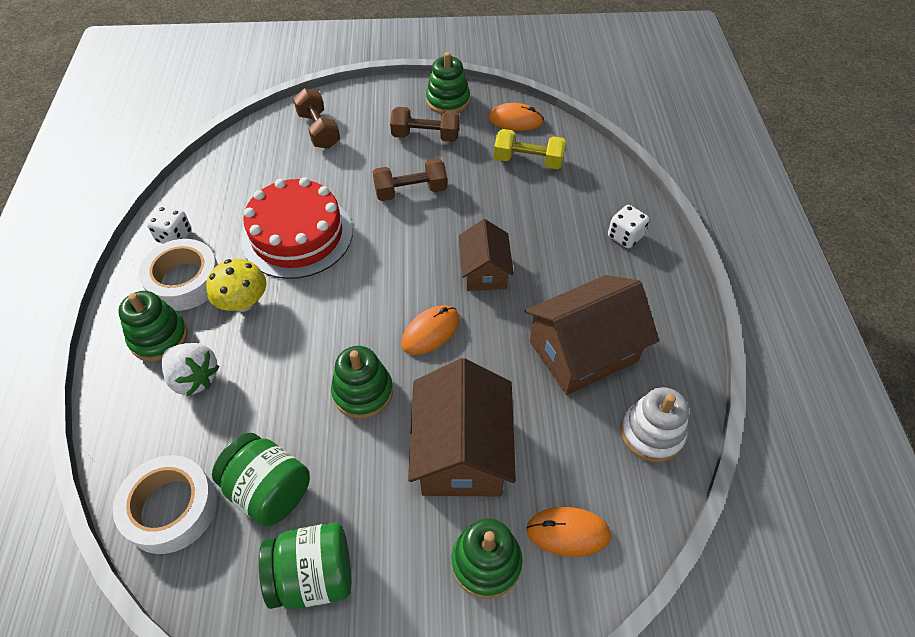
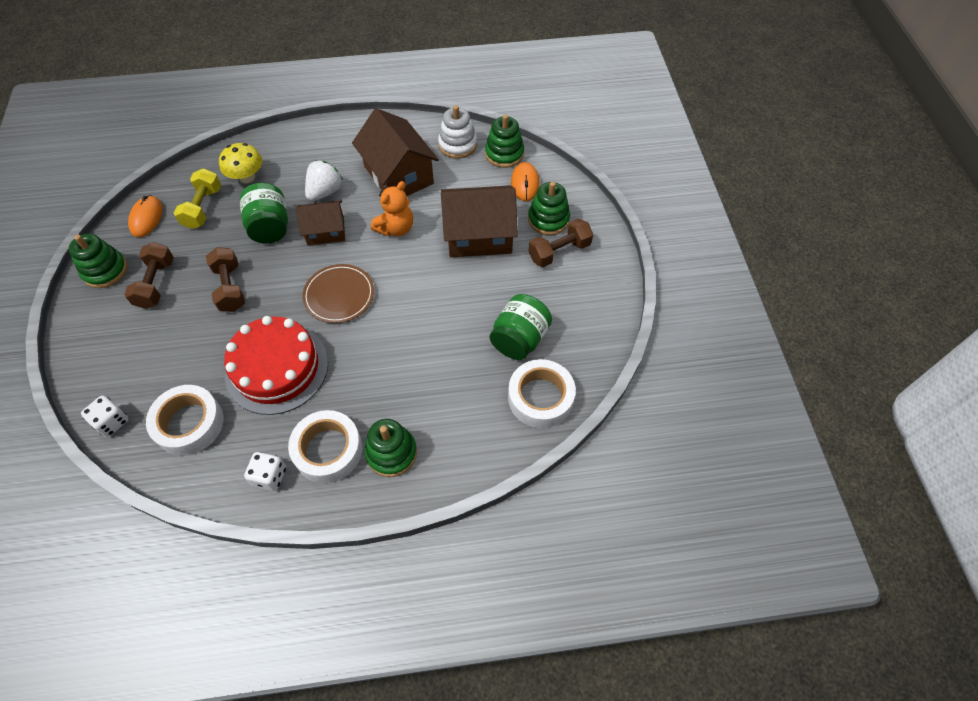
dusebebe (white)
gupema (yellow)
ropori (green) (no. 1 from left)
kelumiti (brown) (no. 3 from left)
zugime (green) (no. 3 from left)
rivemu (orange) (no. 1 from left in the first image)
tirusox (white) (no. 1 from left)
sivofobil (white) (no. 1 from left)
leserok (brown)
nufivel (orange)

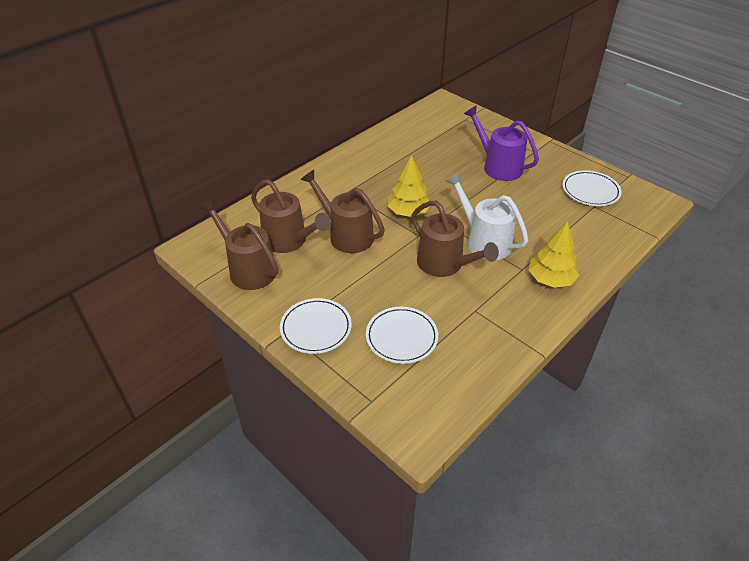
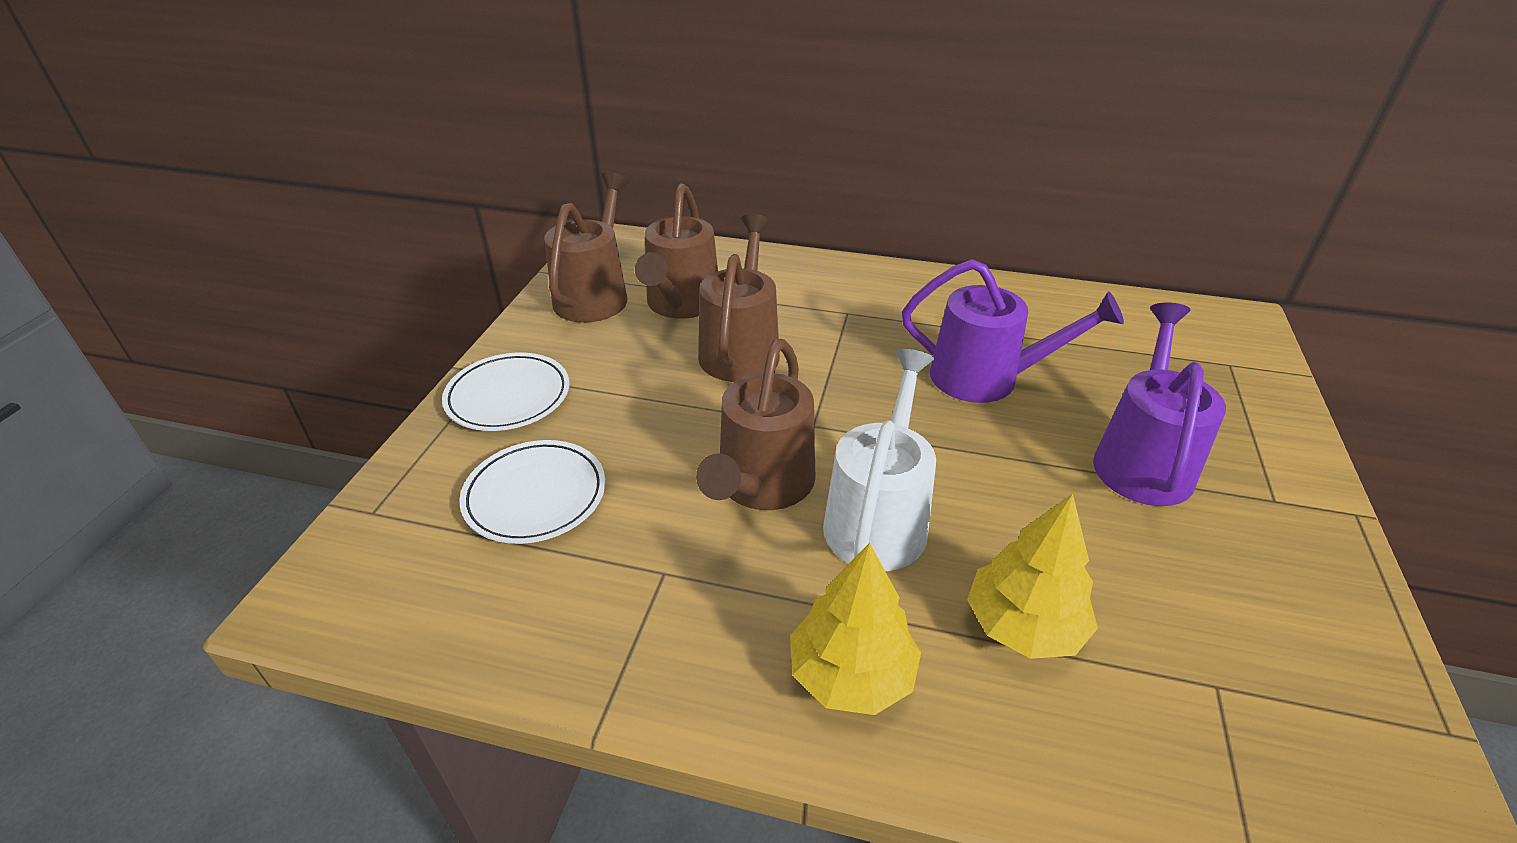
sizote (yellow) (no. 2 from left)
leserok (white) (no. 3 from left in the first image)
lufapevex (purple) (no. 1 from left)

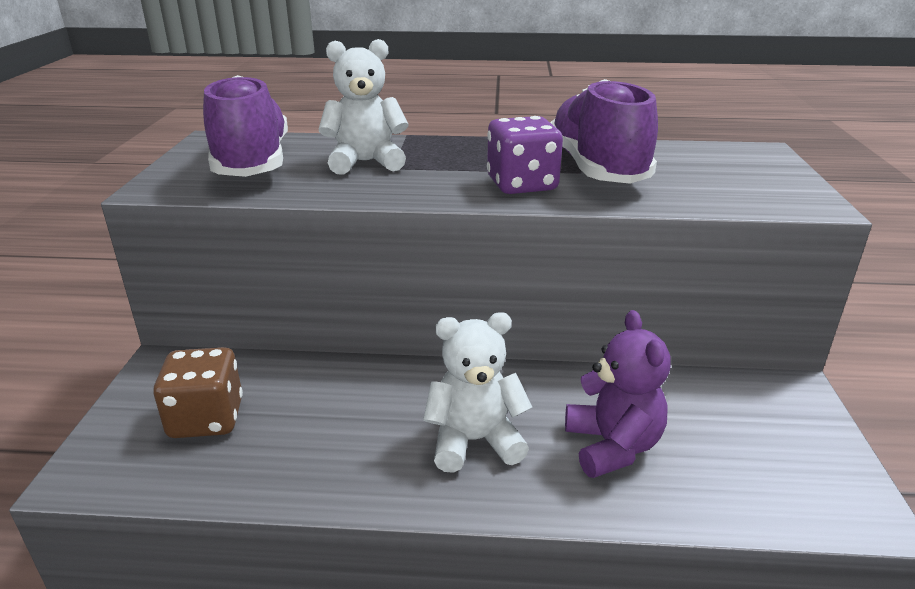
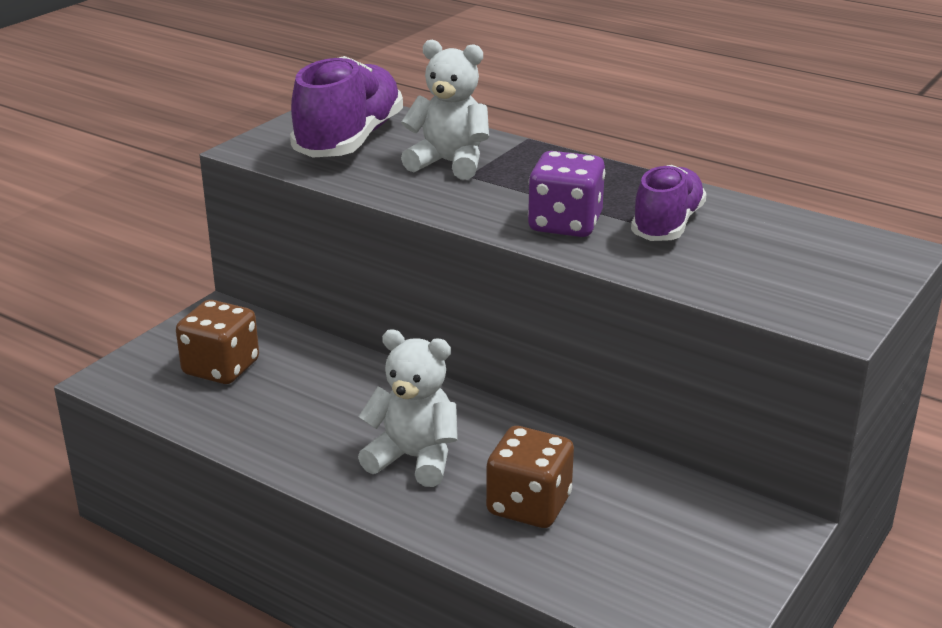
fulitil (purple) (no. 2 from left)
tirusox (brown) (no. 2 from left)

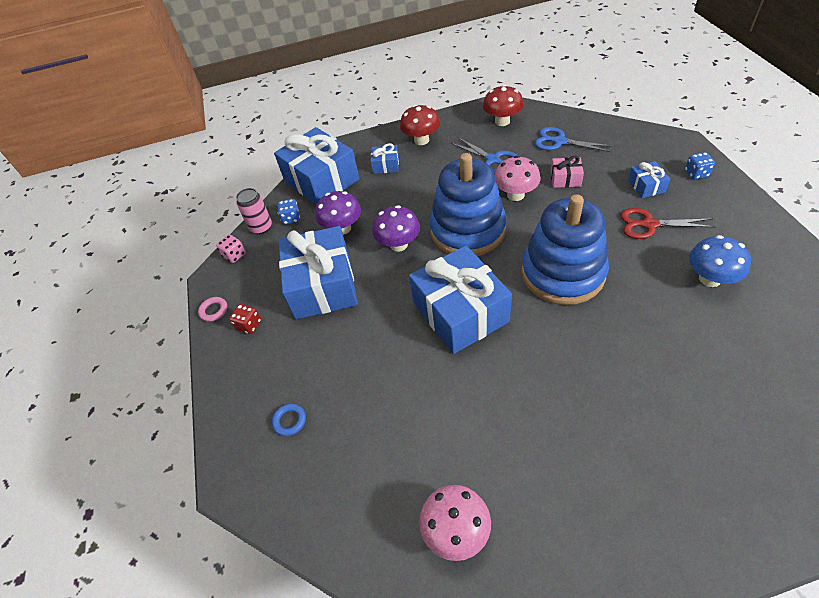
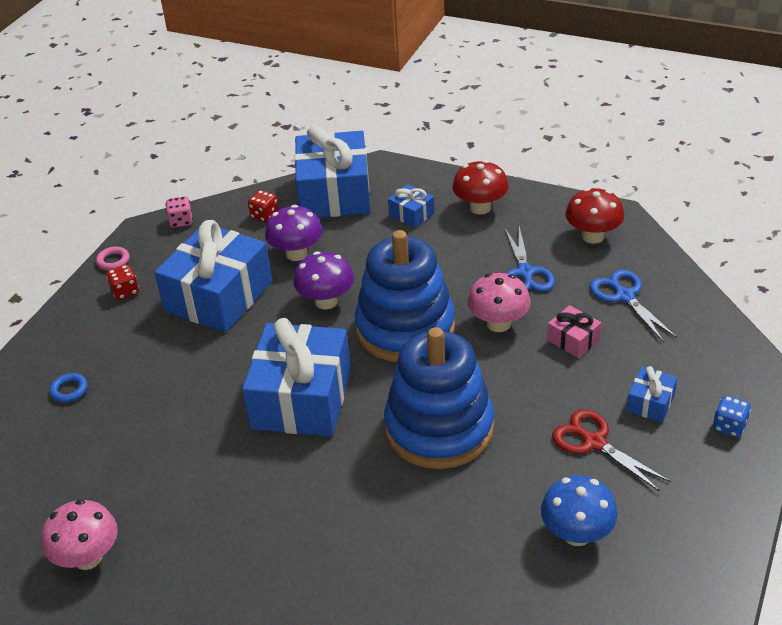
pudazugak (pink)
tirusox (red) (no. 2 from left)

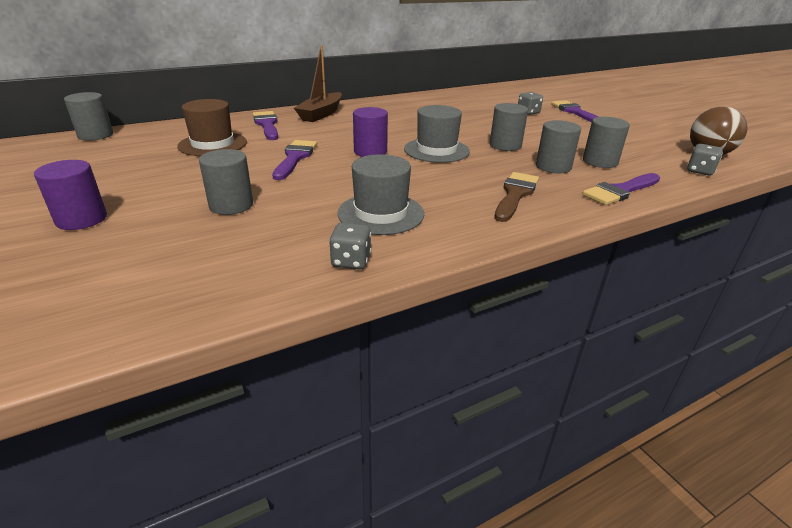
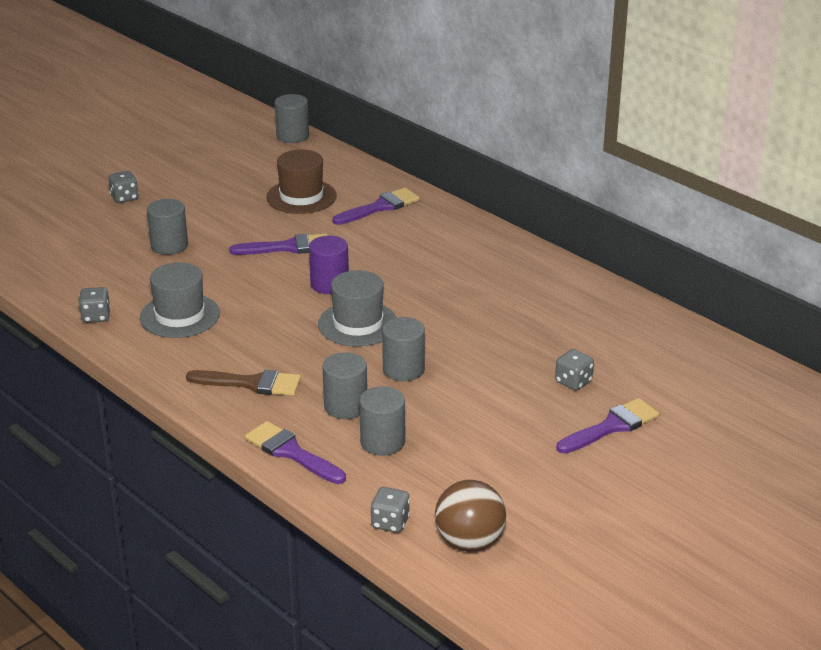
tirusox (grey) (no. 2 from left)
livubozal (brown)

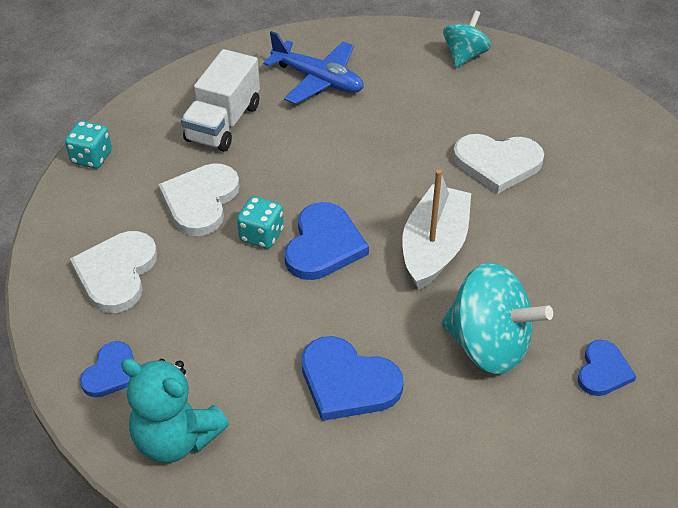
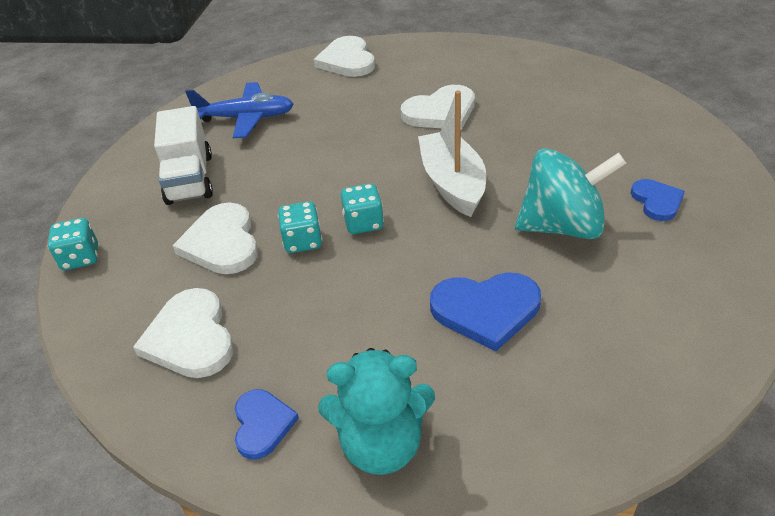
tirusox (turquoise) (no. 3 from left)
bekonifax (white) (no. 3 from left)

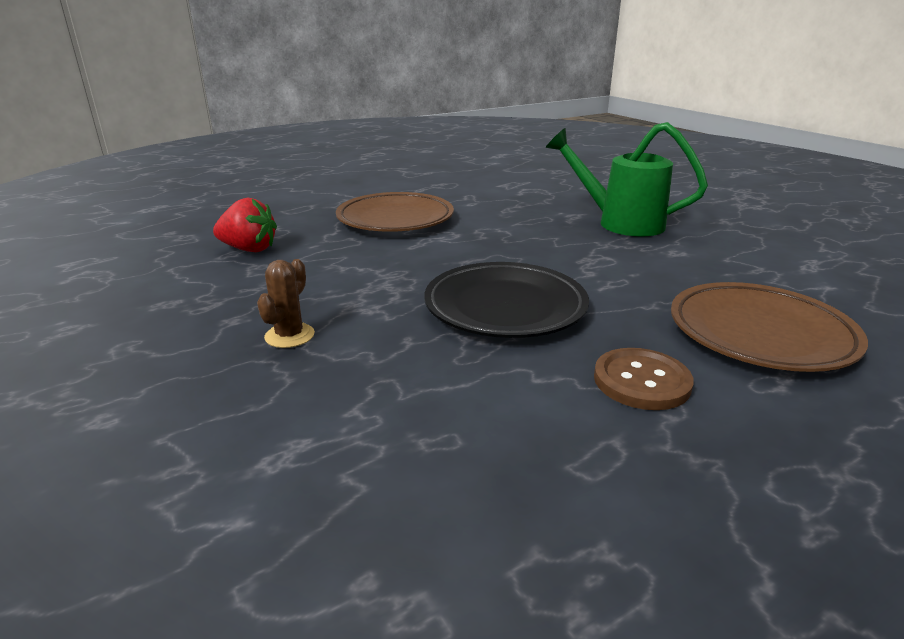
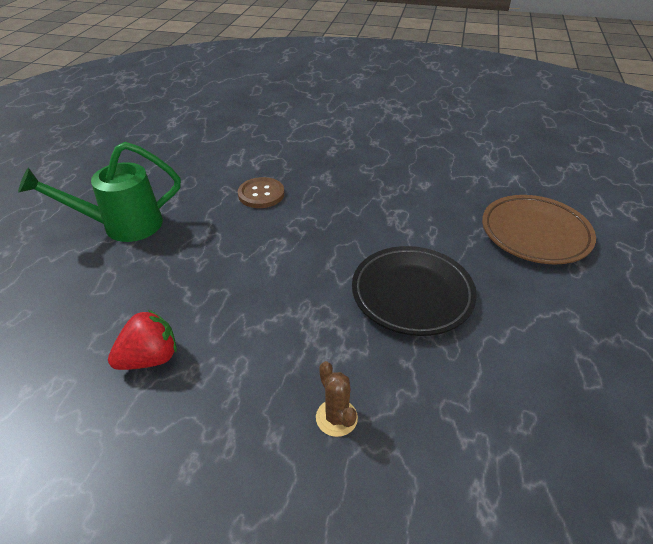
leserok (brown) (no. 1 from left in the first image)
lufapevex (green)
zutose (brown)

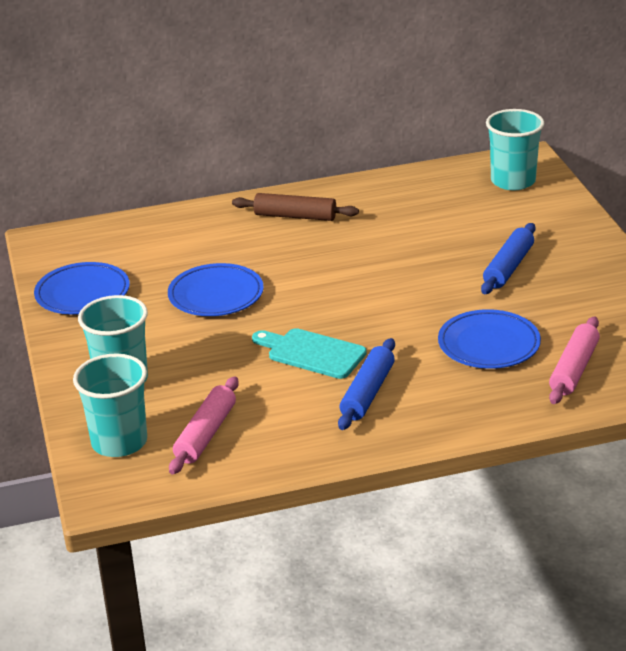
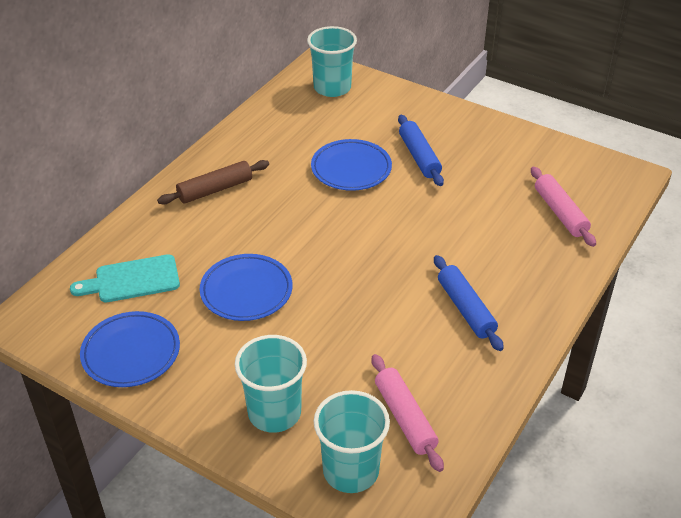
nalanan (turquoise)
leserok (blue) (no. 3 from left)

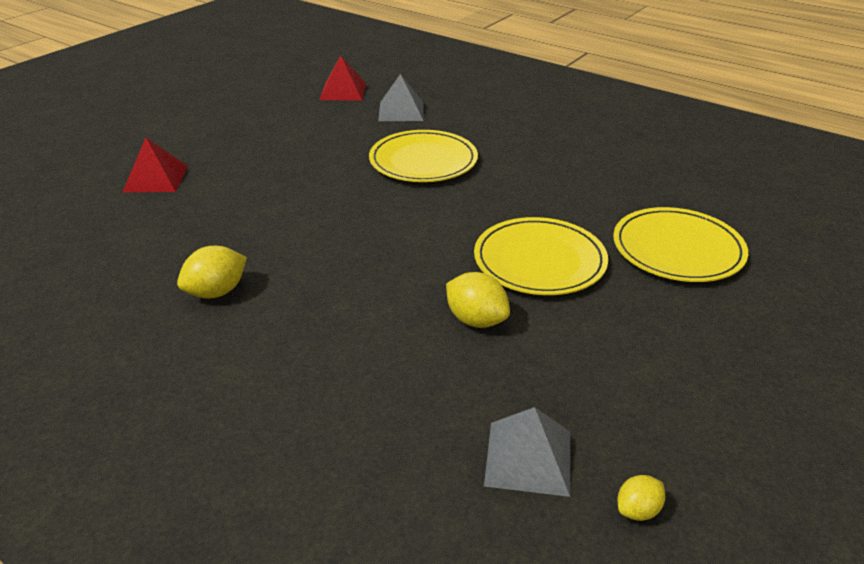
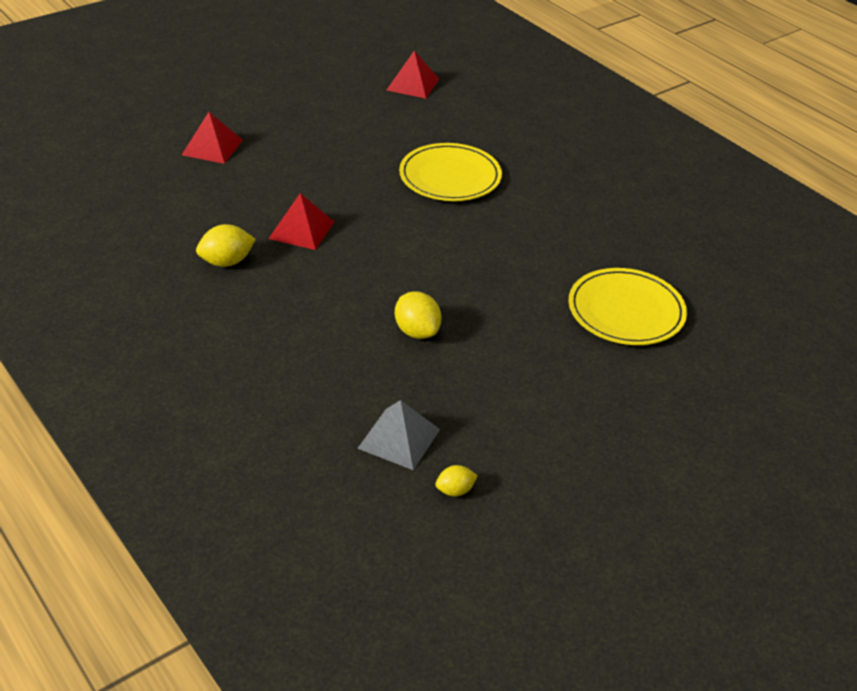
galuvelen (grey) (no. 1 from left in the first image)
leserok (yellow) (no. 2 from left in the first image)
galuvelen (red) (no. 2 from left)

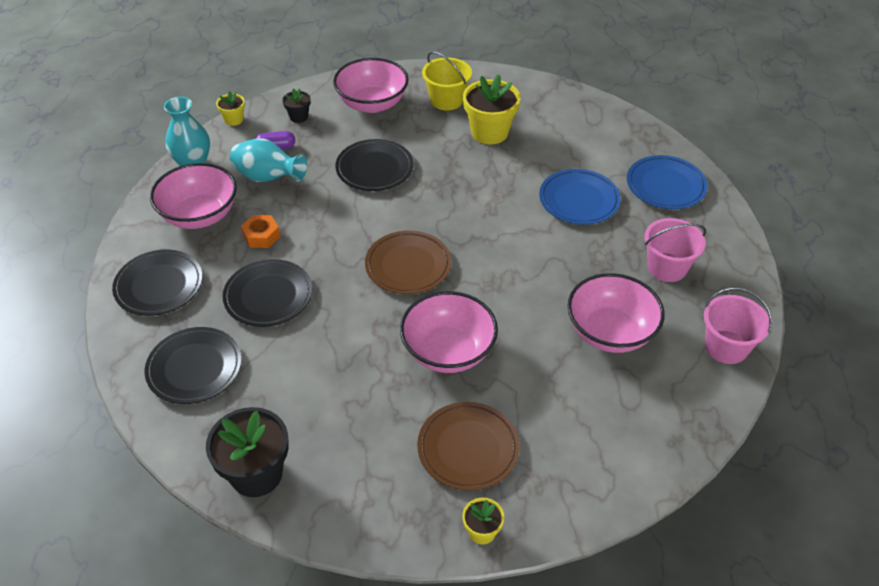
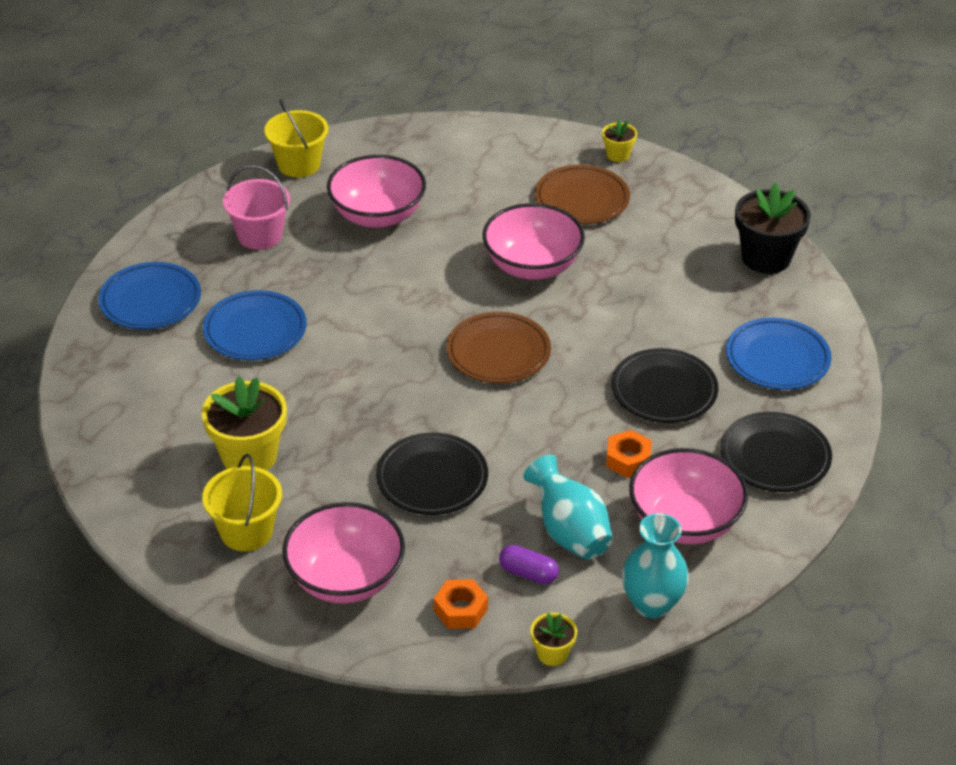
leserok (blue) (no. 3 from left)
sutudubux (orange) (no. 1 from left)
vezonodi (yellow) (no. 2 from left)

